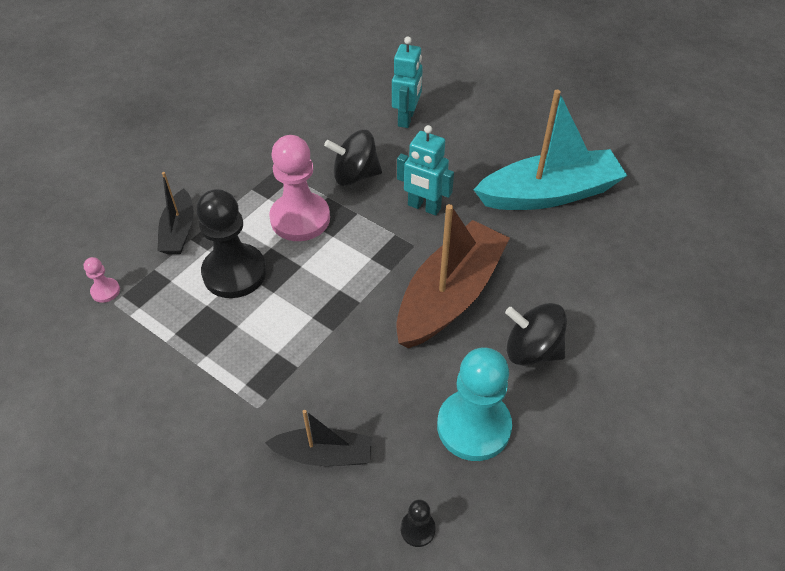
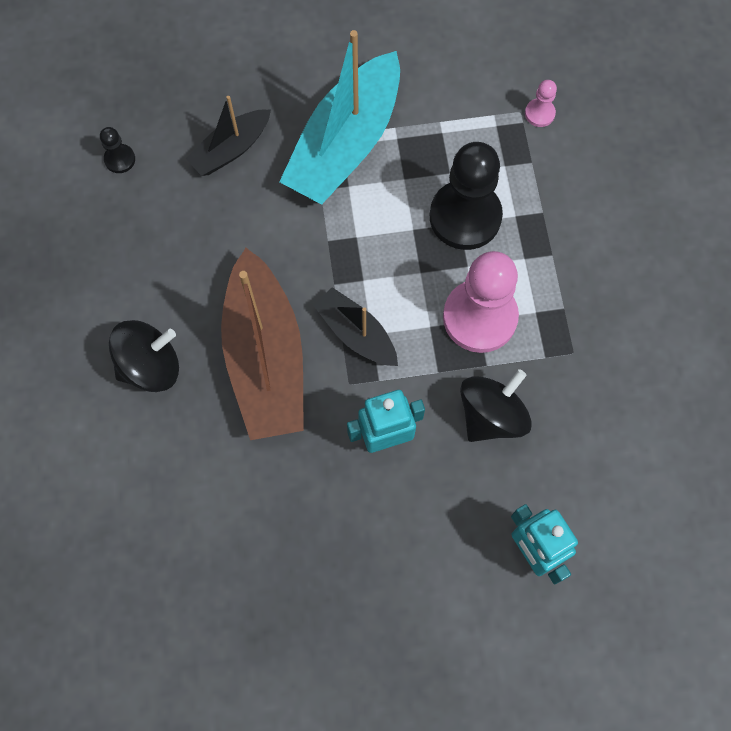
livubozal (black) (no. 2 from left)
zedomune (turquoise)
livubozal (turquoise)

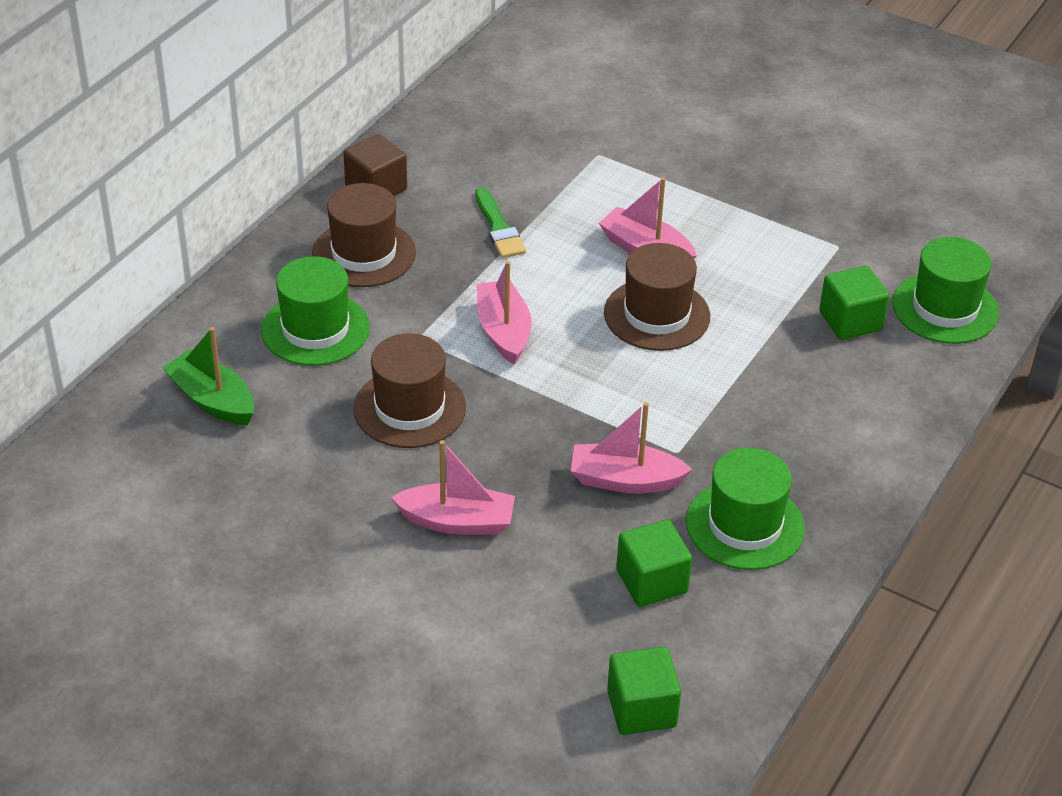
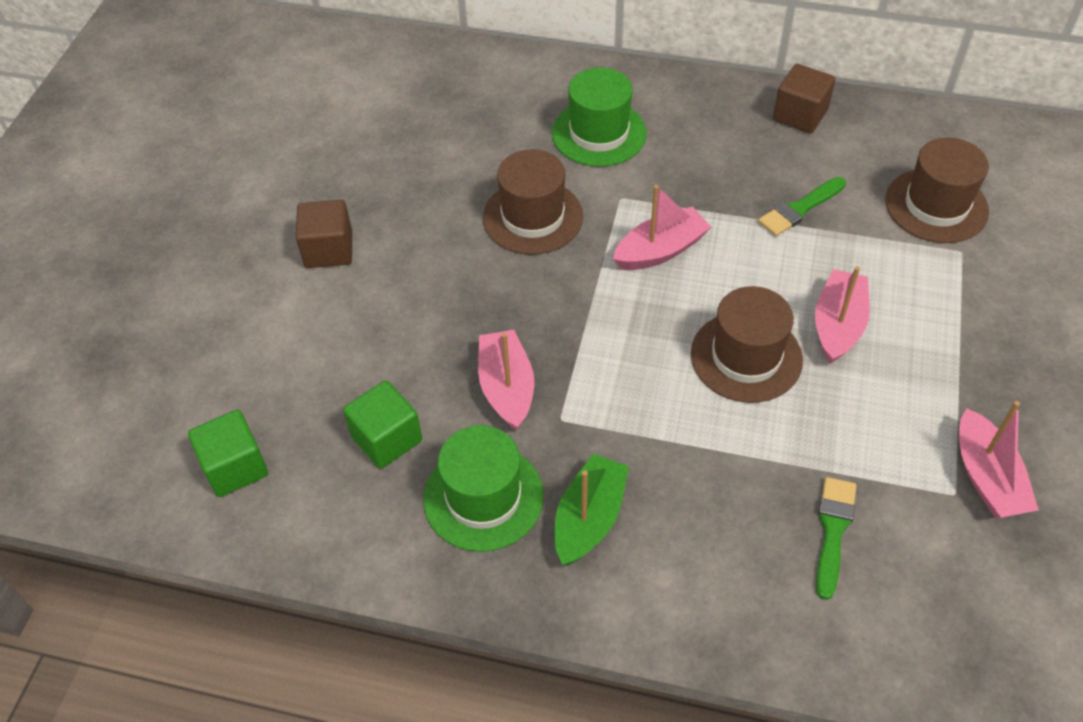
livubozal (green)
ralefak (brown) (no. 3 from left)
livubozal (pink) (no. 4 from left)
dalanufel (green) (no. 2 from left)
ralefak (green) (no. 3 from left in the first image)
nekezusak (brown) (no. 1 from left)

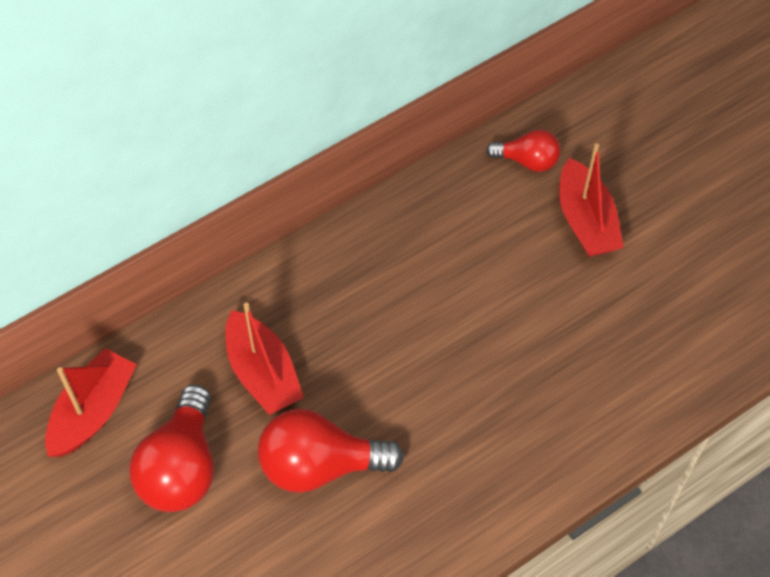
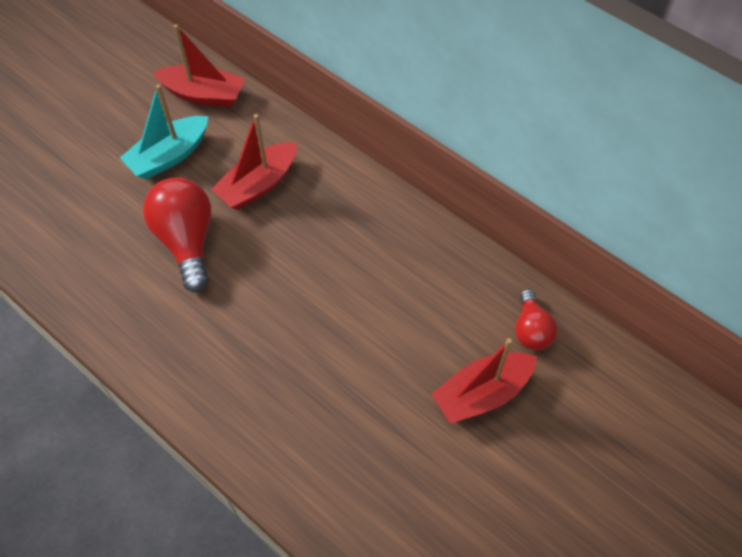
livubozal (turquoise)

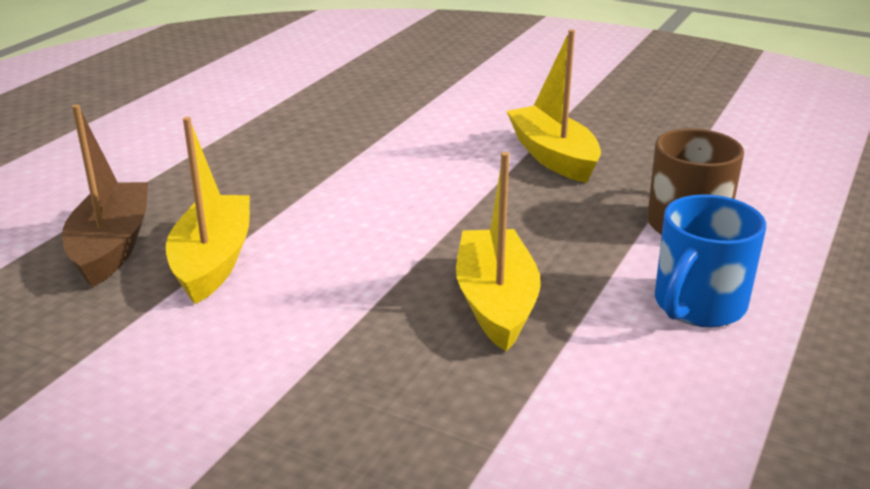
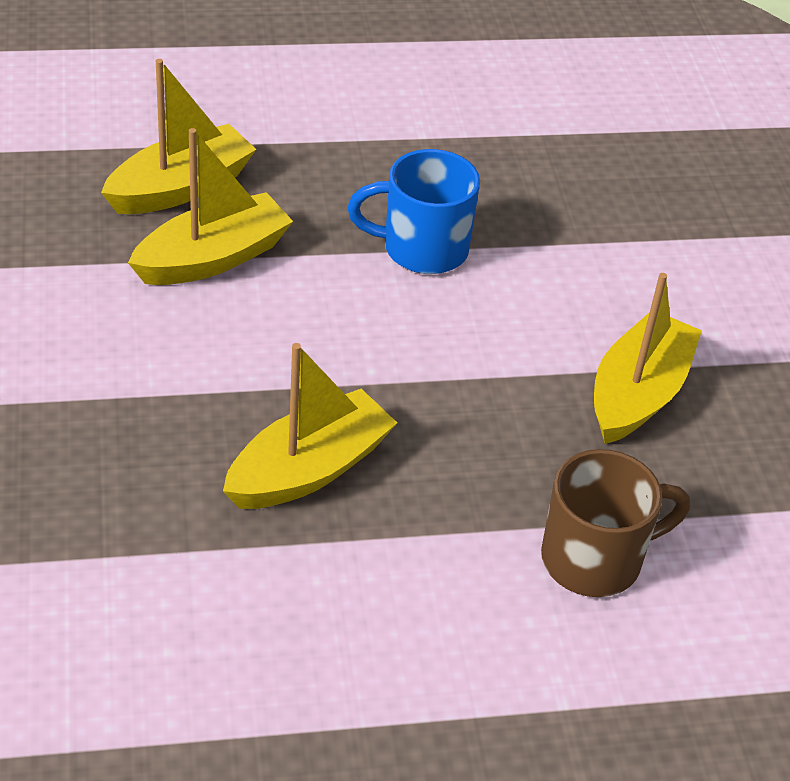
livubozal (yellow) (no. 1 from left)
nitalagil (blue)

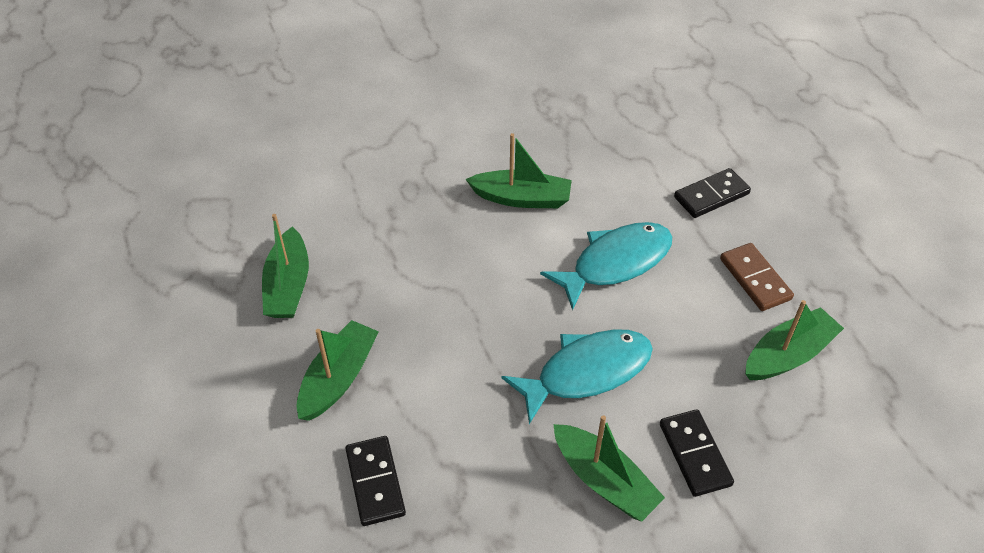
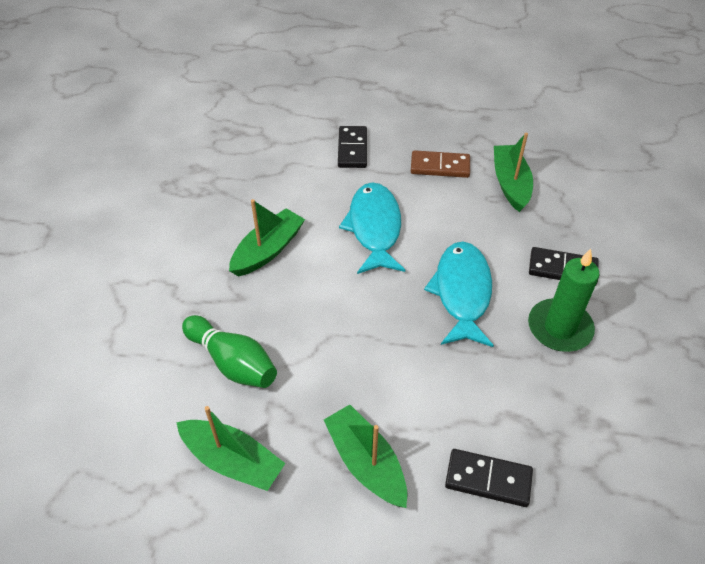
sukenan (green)
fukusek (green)

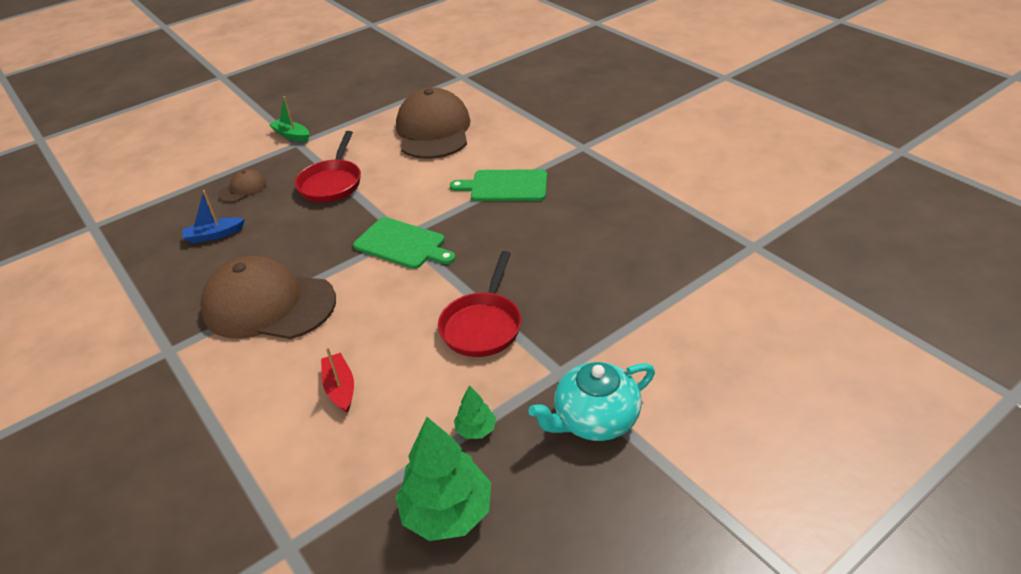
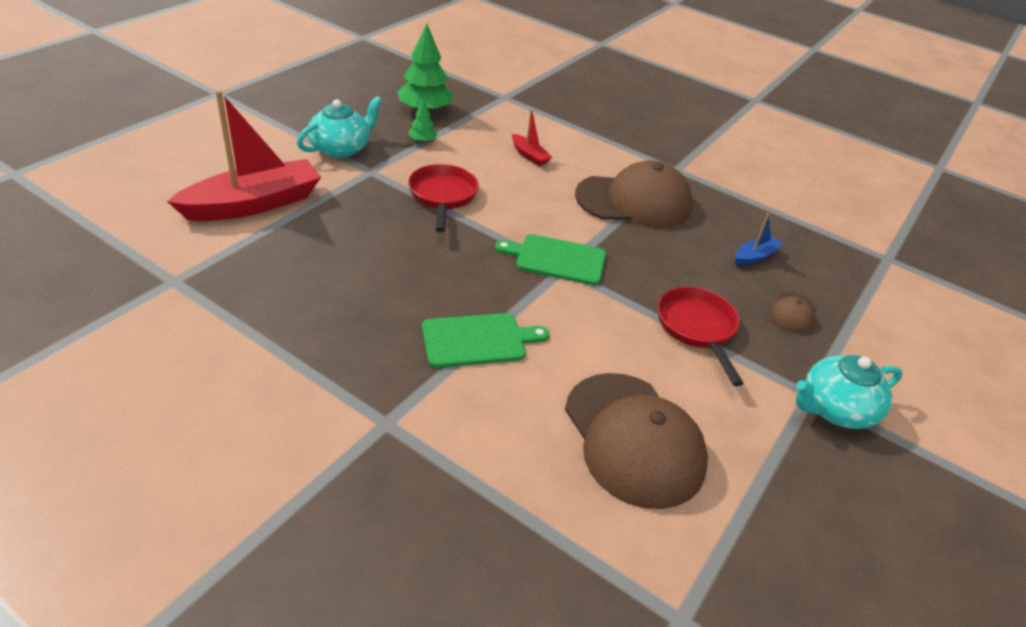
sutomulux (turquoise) (no. 2 from left)
livubozal (red) (no. 1 from left)

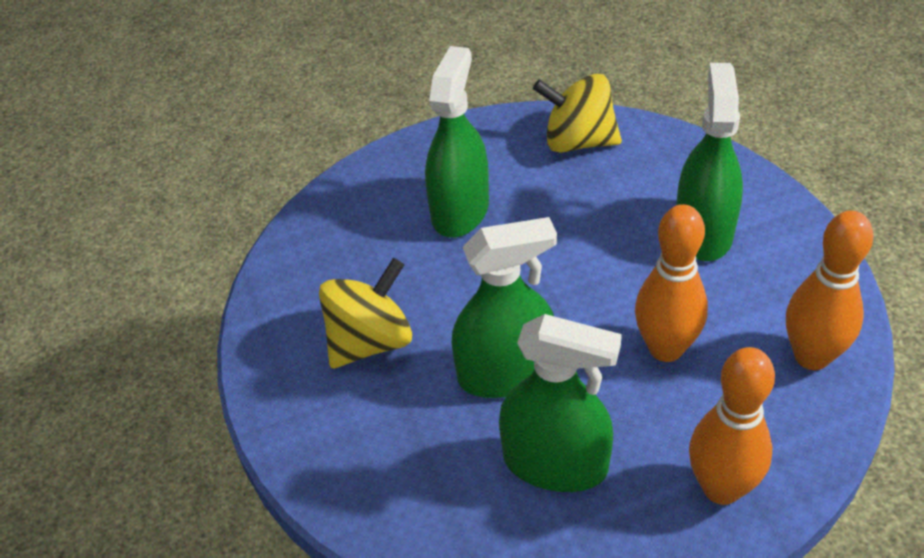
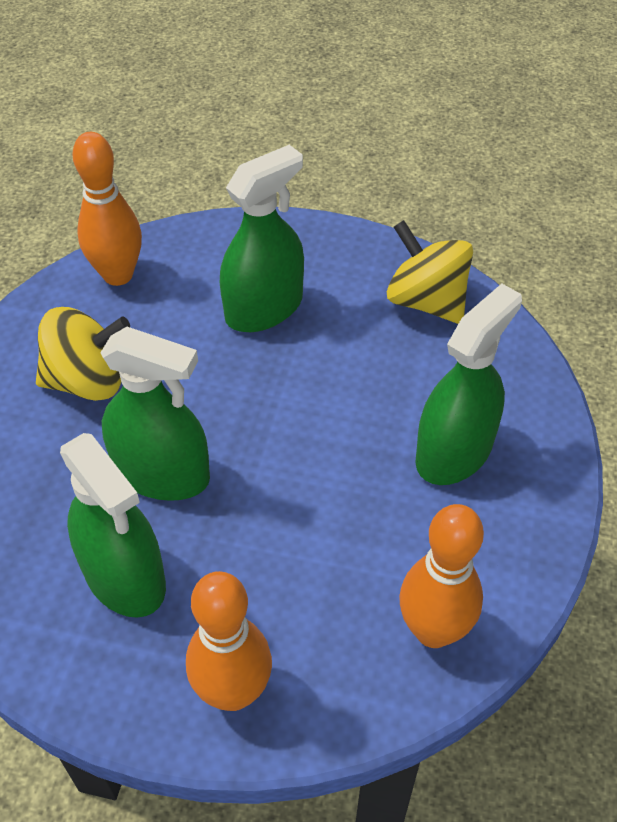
fukusek (orange) (no. 1 from left)

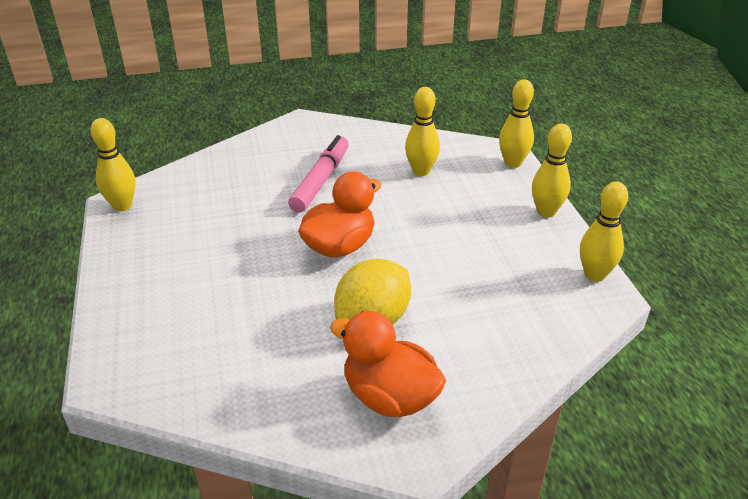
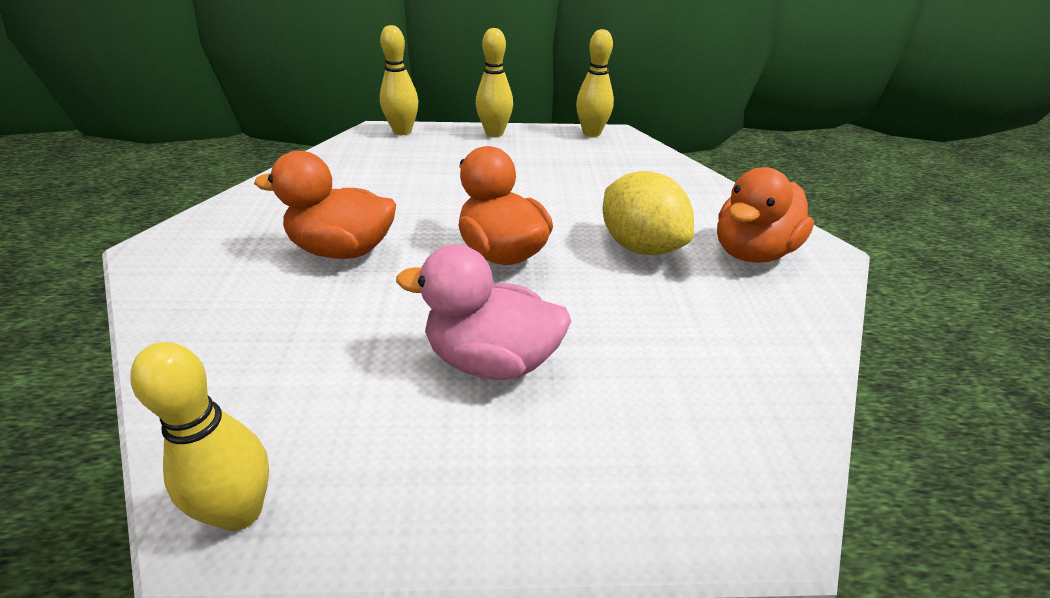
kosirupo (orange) (no. 1 from left)
fukusek (yellow) (no. 2 from left in the first image)
kosirupo (pink)

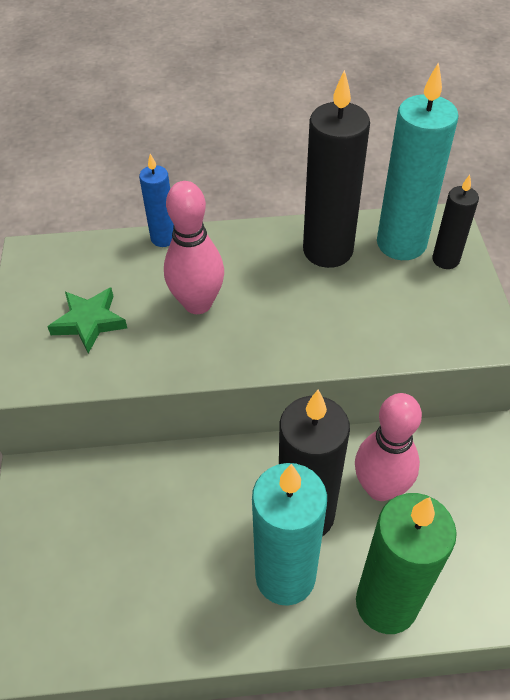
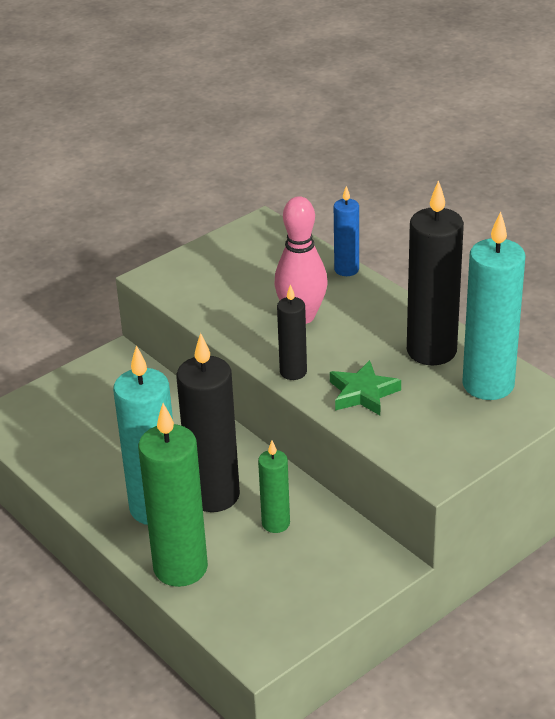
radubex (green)
sukenan (green) (no. 2 from left)
sukenan (black) (no. 2 from left)

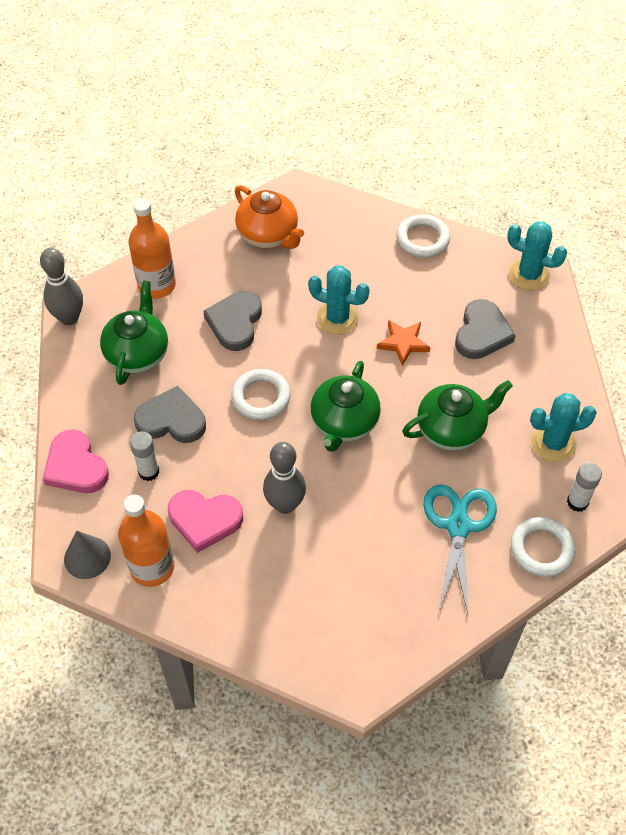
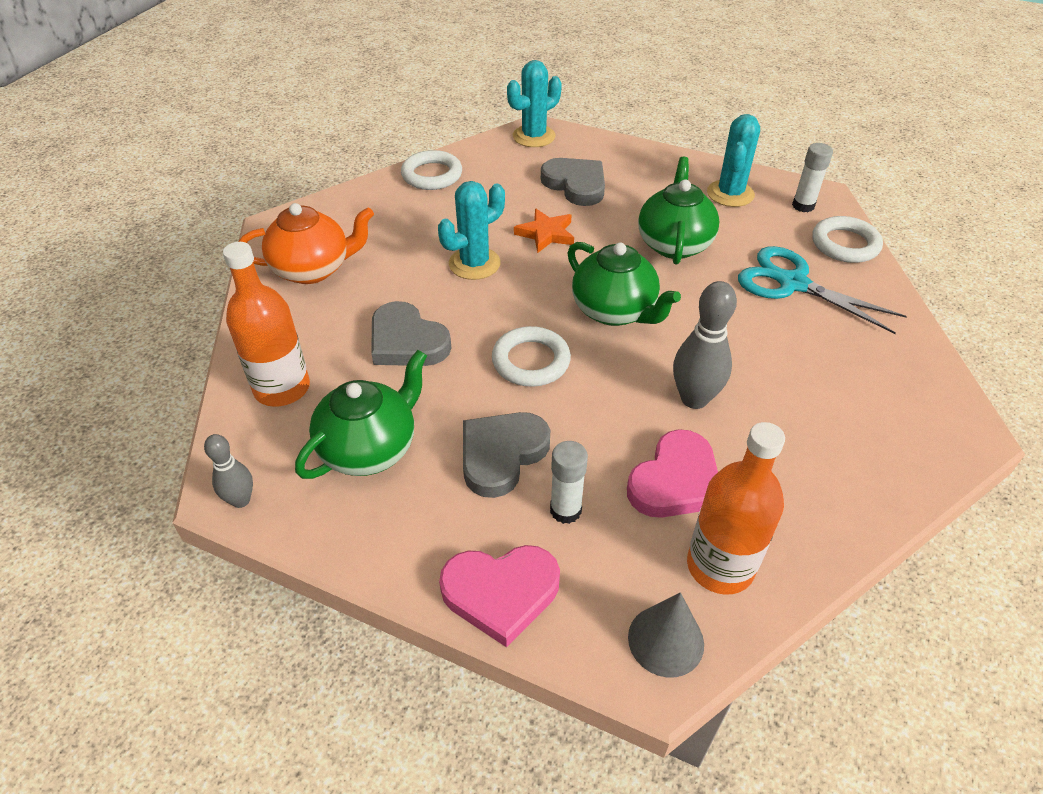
fukusek (grey) (no. 1 from left)
sutomulux (green) (no. 1 from left)

